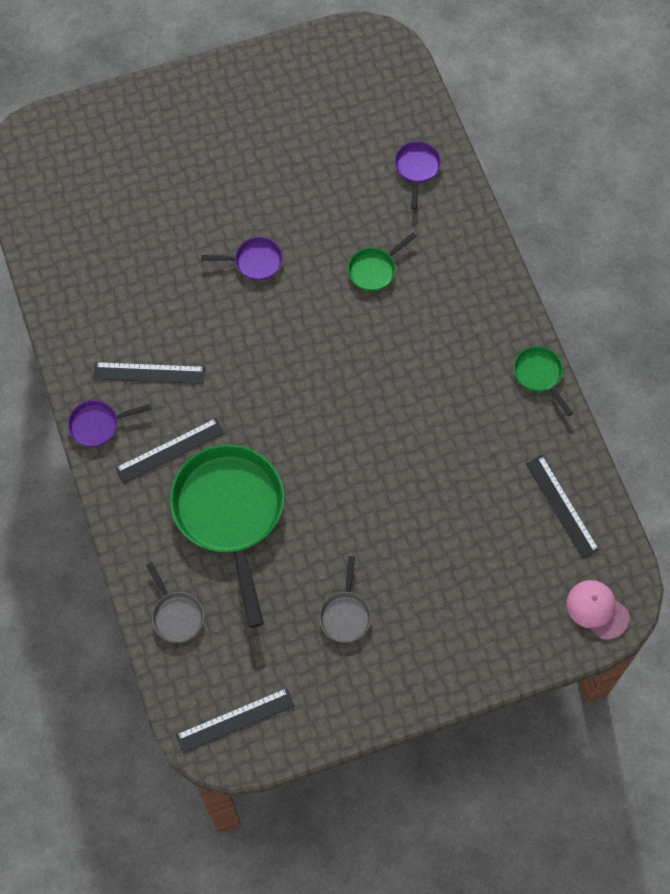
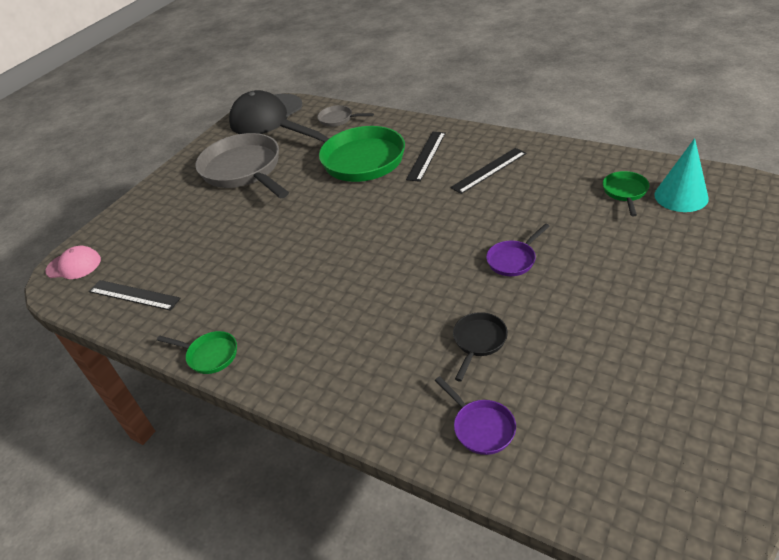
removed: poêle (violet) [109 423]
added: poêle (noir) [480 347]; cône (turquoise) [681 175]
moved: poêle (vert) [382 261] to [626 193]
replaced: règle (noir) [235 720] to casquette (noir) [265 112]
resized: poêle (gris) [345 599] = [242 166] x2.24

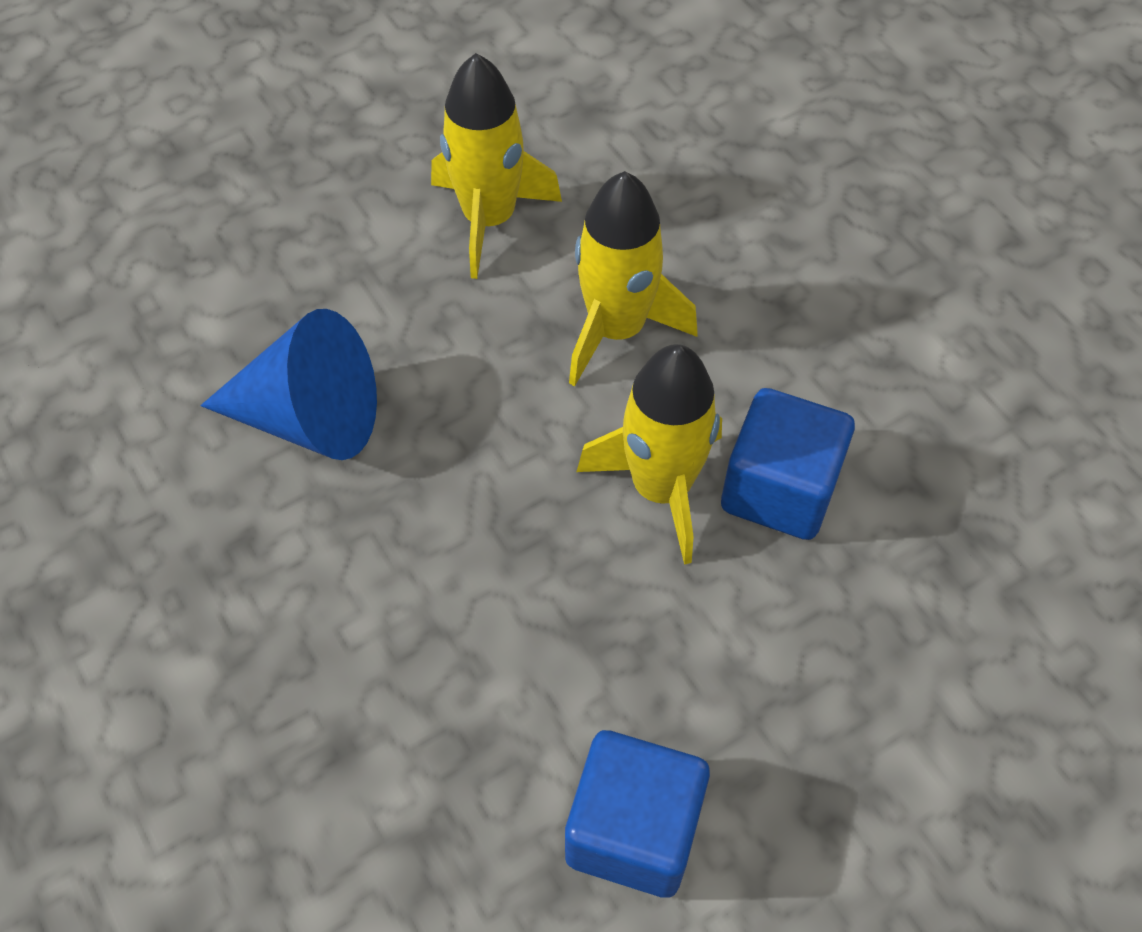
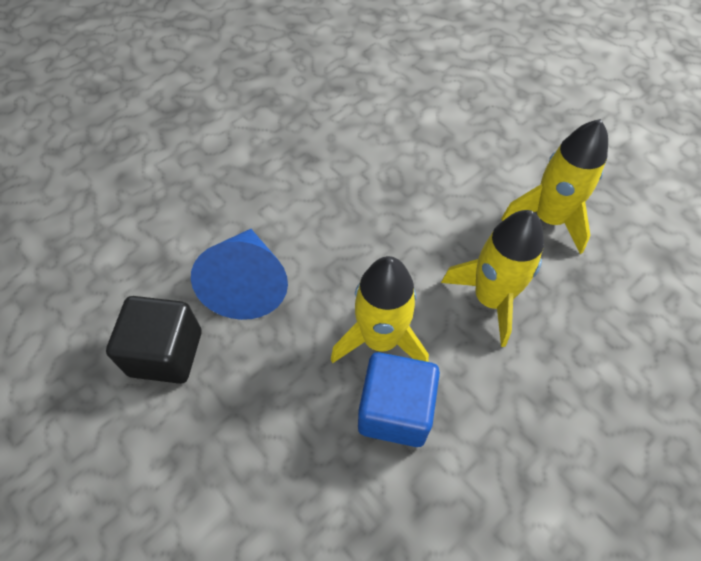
moved: cône (bleu) [288 384] to [239 274]
recoloured: cube (bleu) [637 814] to cube (noir) [154 340]

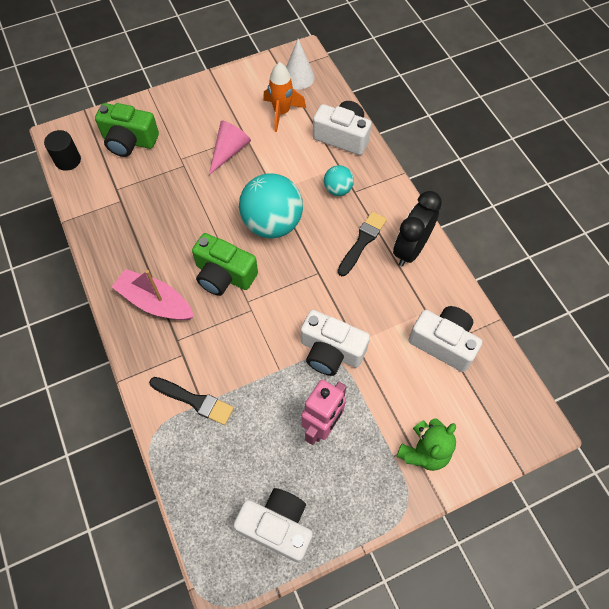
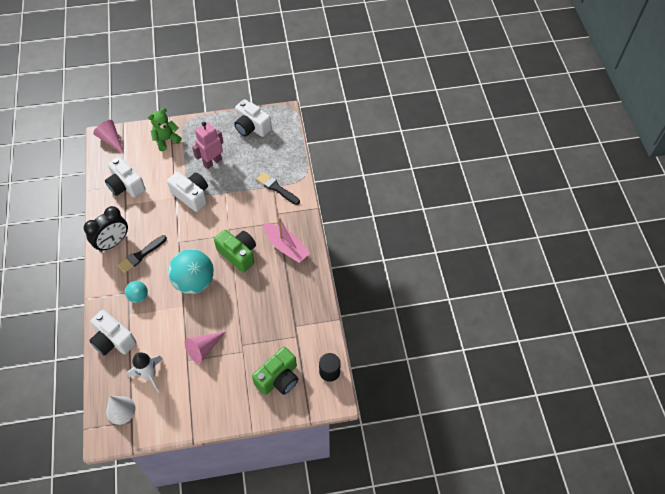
added: cône (rose) [108 137]
recoloured: fusée (orange) [284 97] to fusée (blanc) [145 372]
turned: appareil photo (vert) [127 130] = [275 371] 105 degrees clockwise

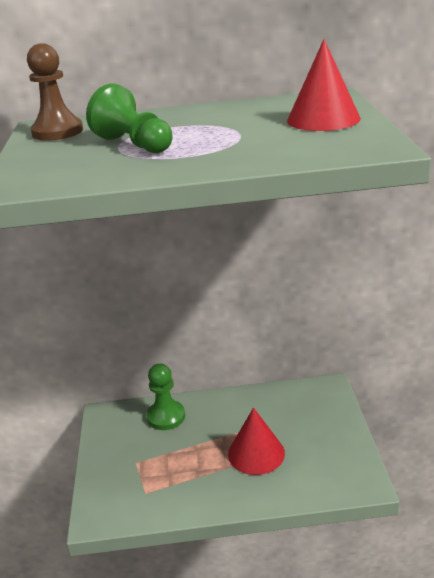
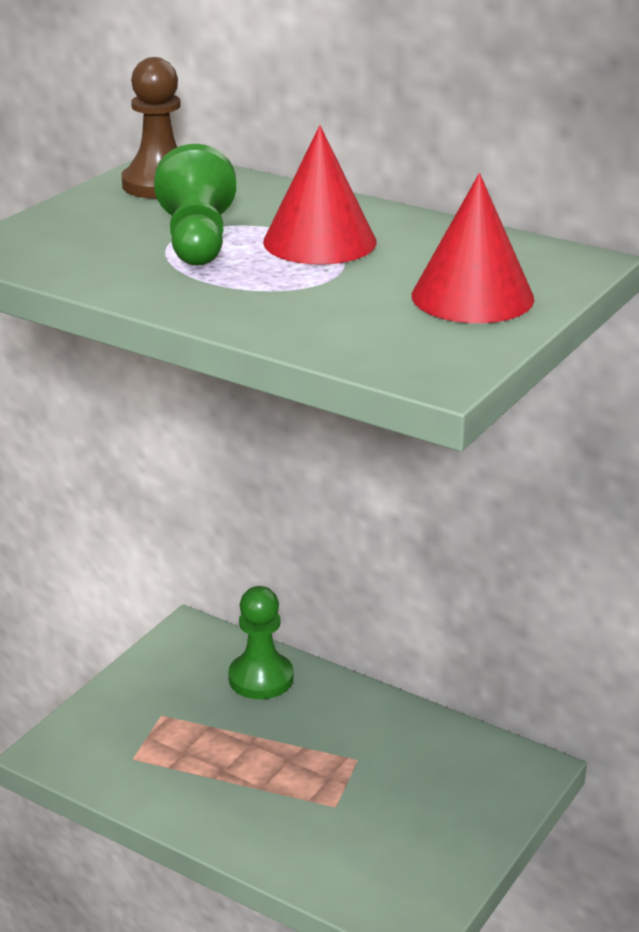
moved: cône (rouge) [256 441] to [320 195]

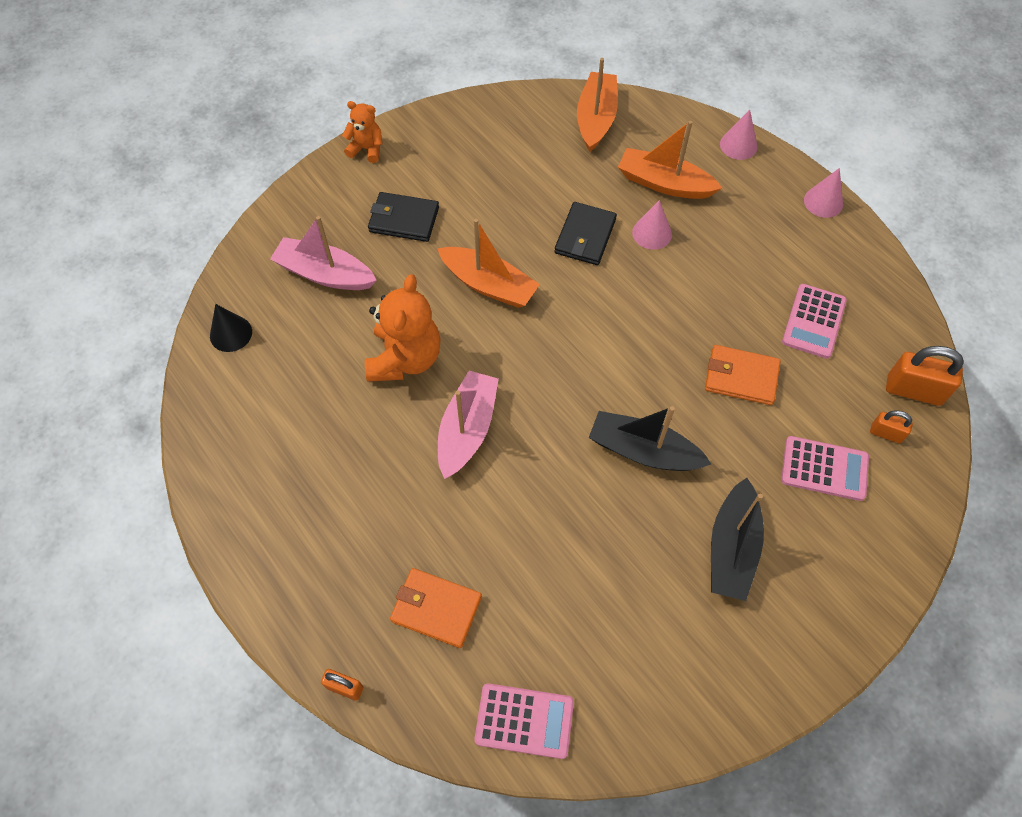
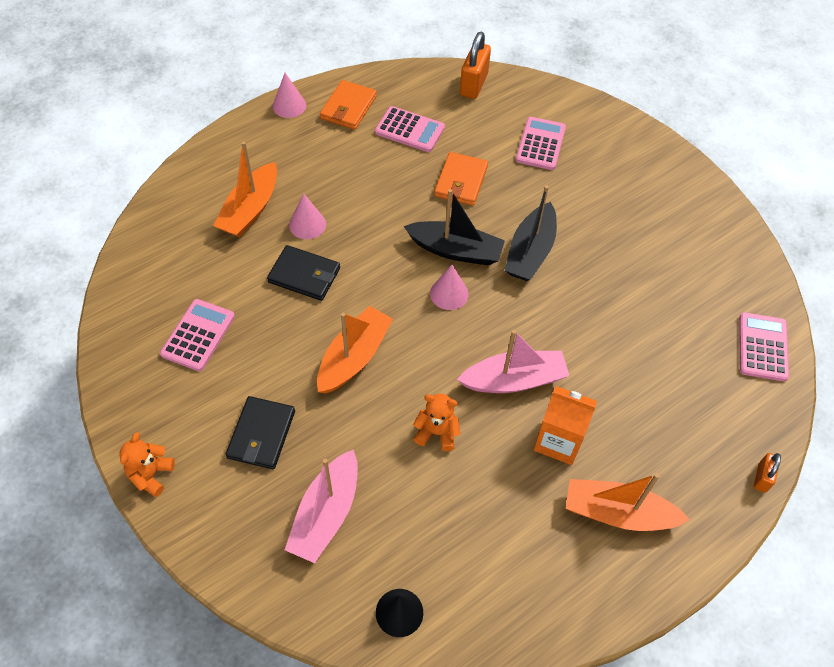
removed: cadenas (orange) [891 426]
added: calculatrice (rose) [197 335]; brique de lait (orange) [565 425]
moved: portefeuille (orange) [436 608] to [348 105]; bateau (orange) [597 105] to [628 502]; bateau (noir) [737 539] to [454 227]; cône (rose) [739 135] to [449 287]
turned: bateau (rose) [468 425] = [513 361] 150 degrees clockwise
resized: ours en peluche (orange) [403 328] = [436 422] x0.55

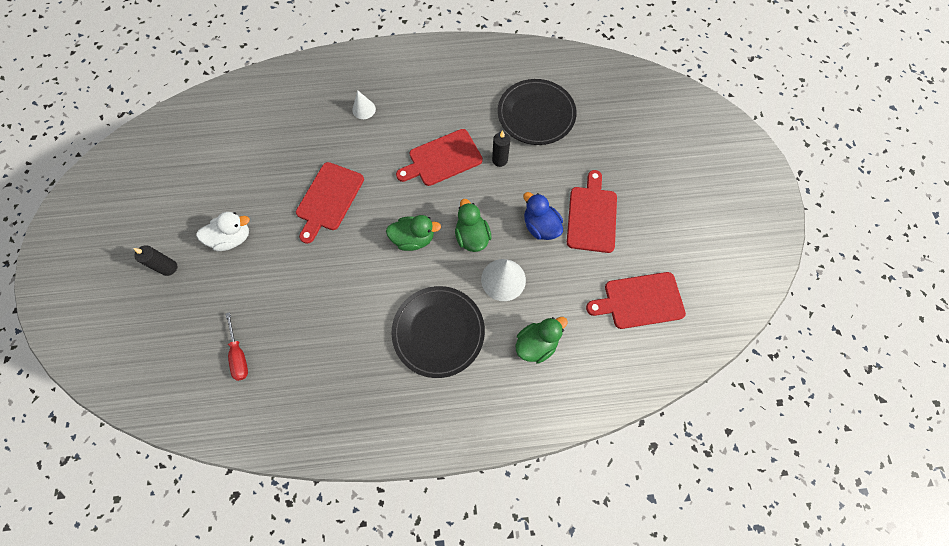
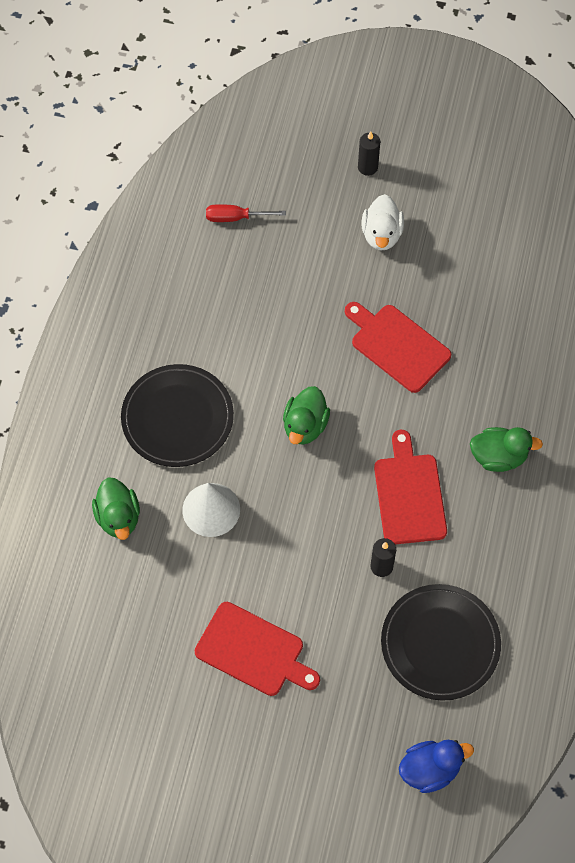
removed: cône (blanc) [364 104]; planche à découper (rouge) [636 300]
moved: canard (vert) [473 225] to [506 449]; canard (bleu) [543 216] to [436 766]

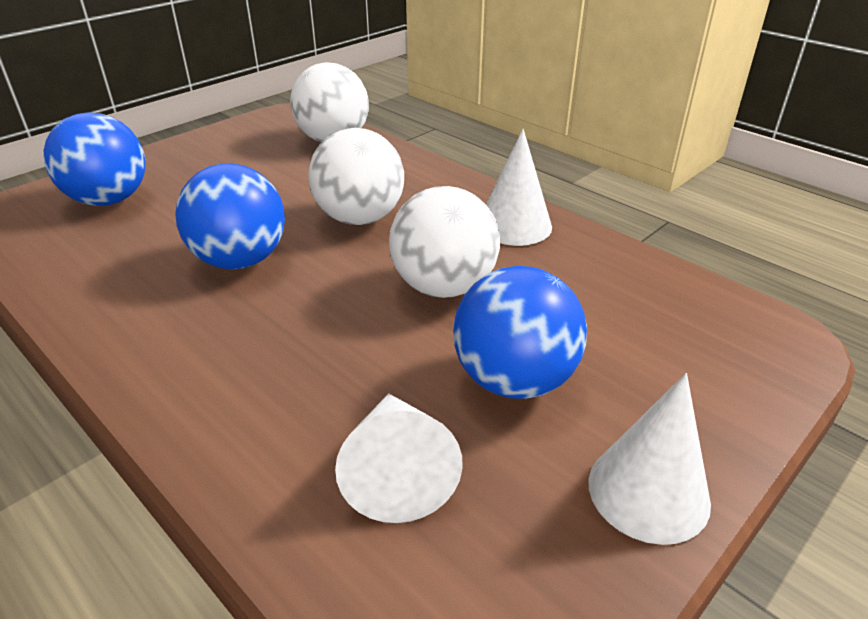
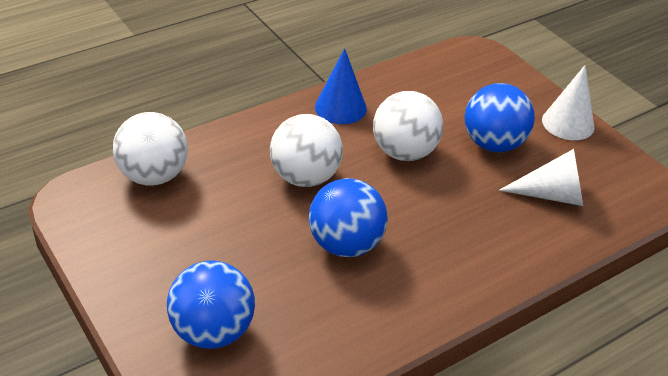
recoloured: cône (blanc) [519 187] to cône (bleu) [341 86]

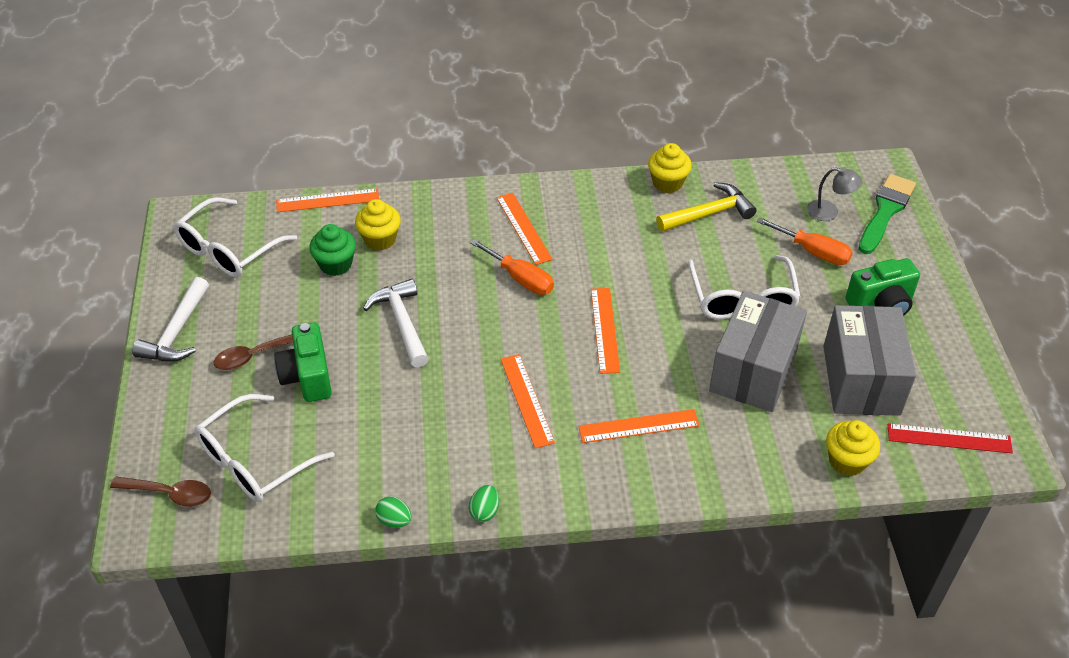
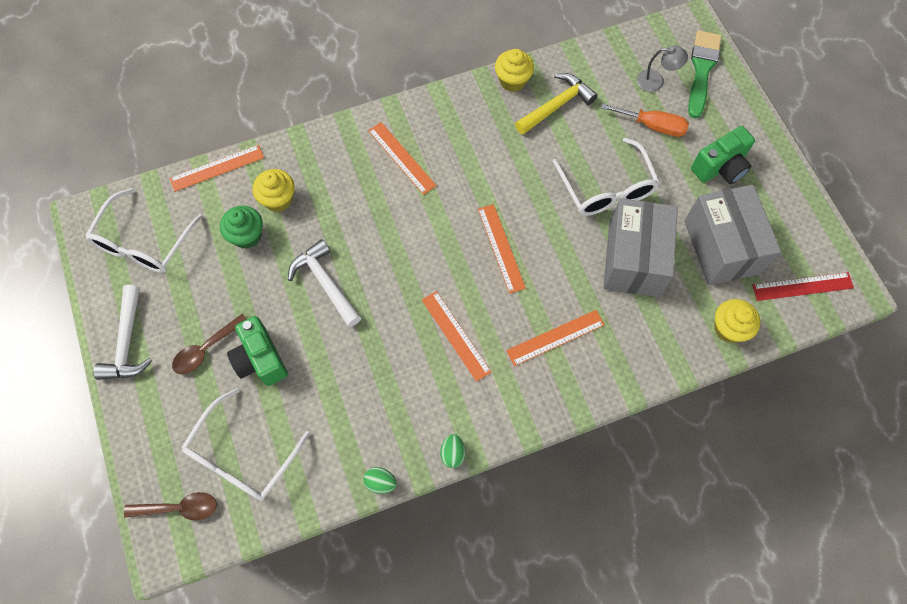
removed: tournevis (orange) [512 267]

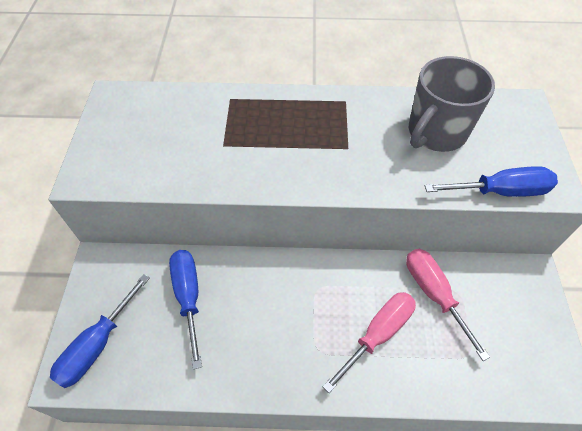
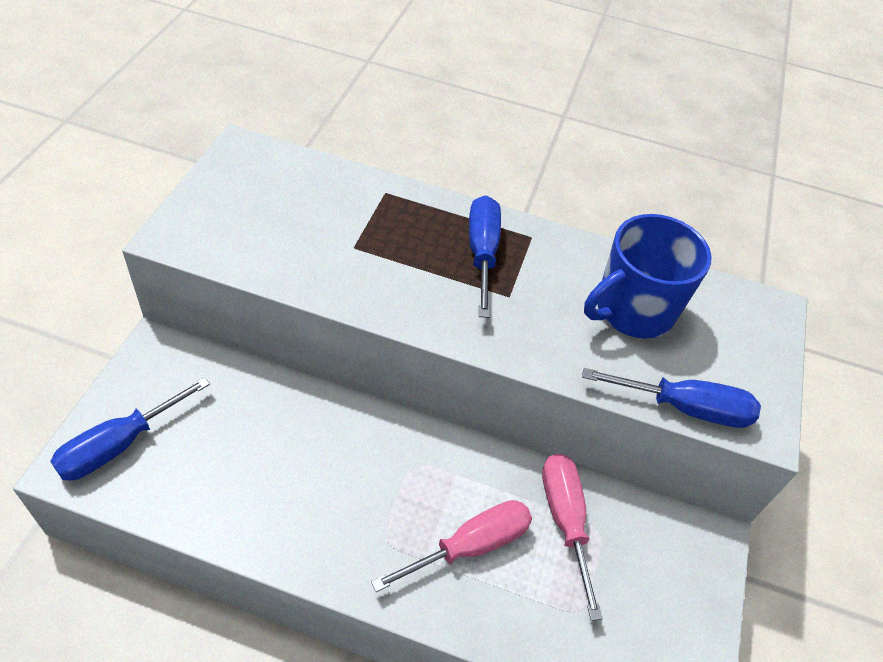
moved: tournevis (bleu) [185 309] to [485 256]
recoloured: tasse (gris) [452 104] to tasse (bleu) [648 276]

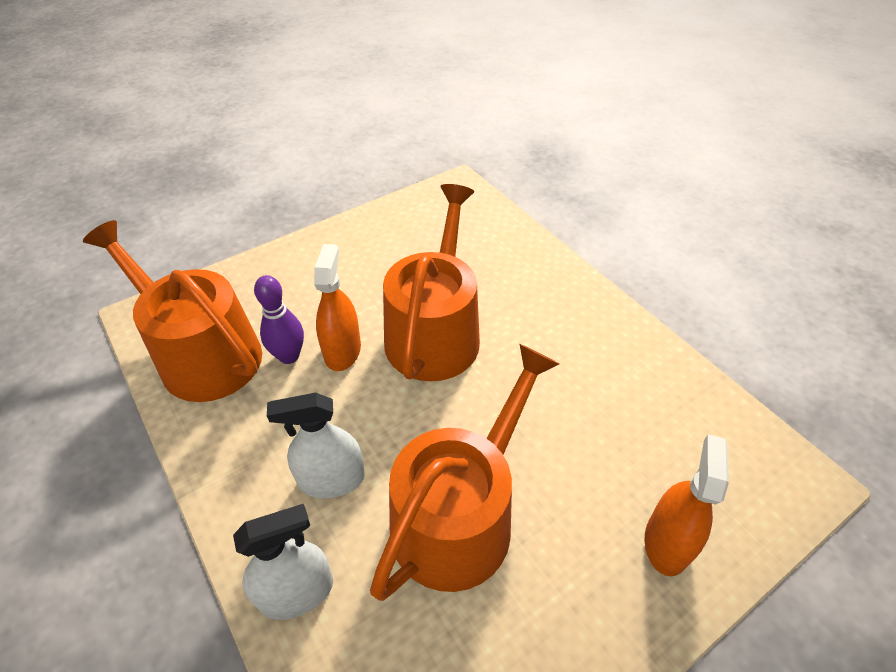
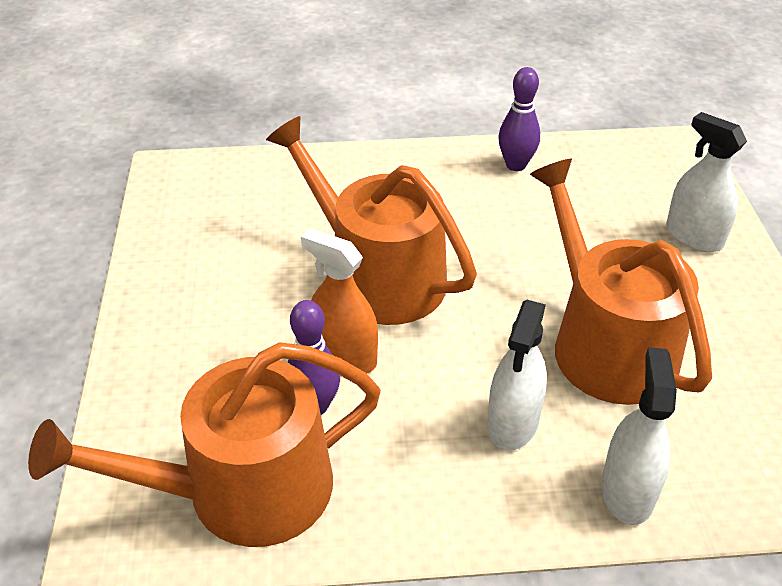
added: quille (violet) [519 119]
recoloured: vaporisateur (orange) [687 505] to vaporisateur (blanc) [706 182]

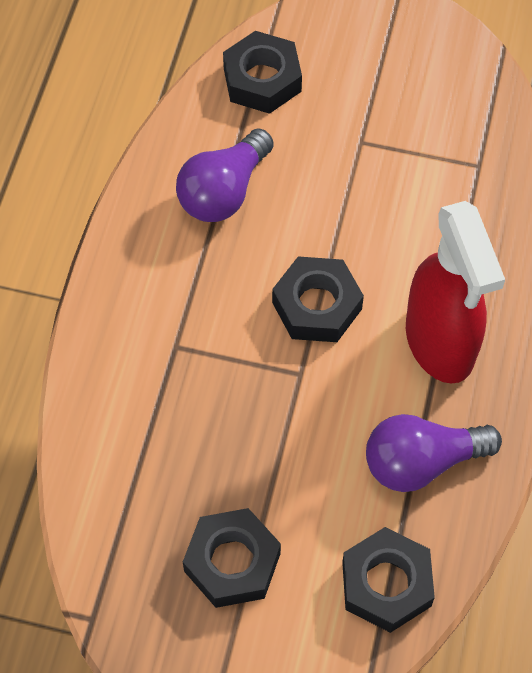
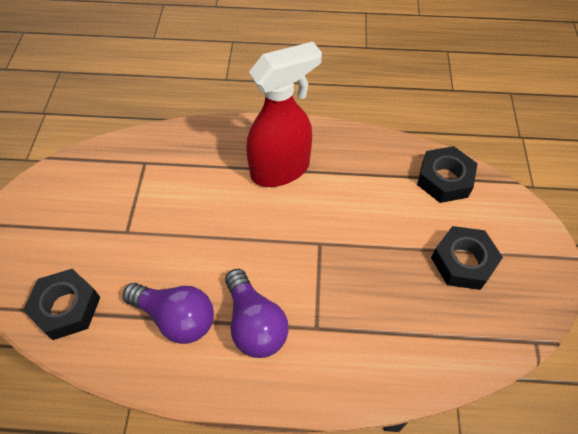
removed: écrou (noir) [318 299]
moved: ampoule (violet) [434 453] to [257 313]

